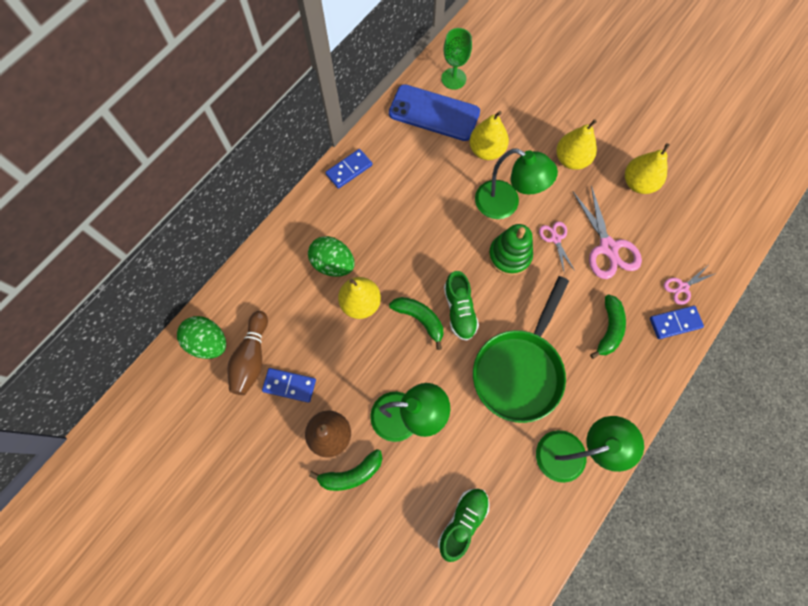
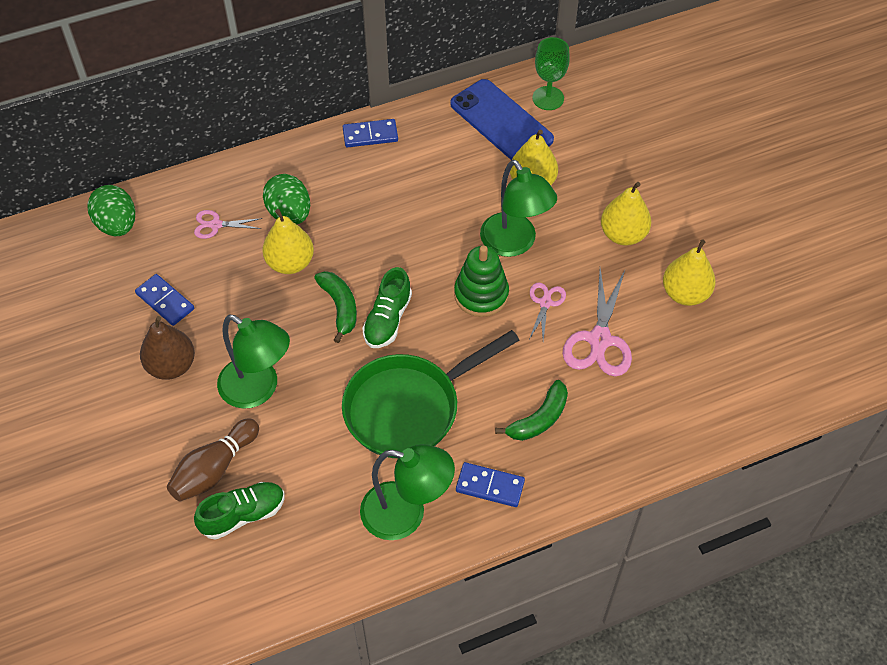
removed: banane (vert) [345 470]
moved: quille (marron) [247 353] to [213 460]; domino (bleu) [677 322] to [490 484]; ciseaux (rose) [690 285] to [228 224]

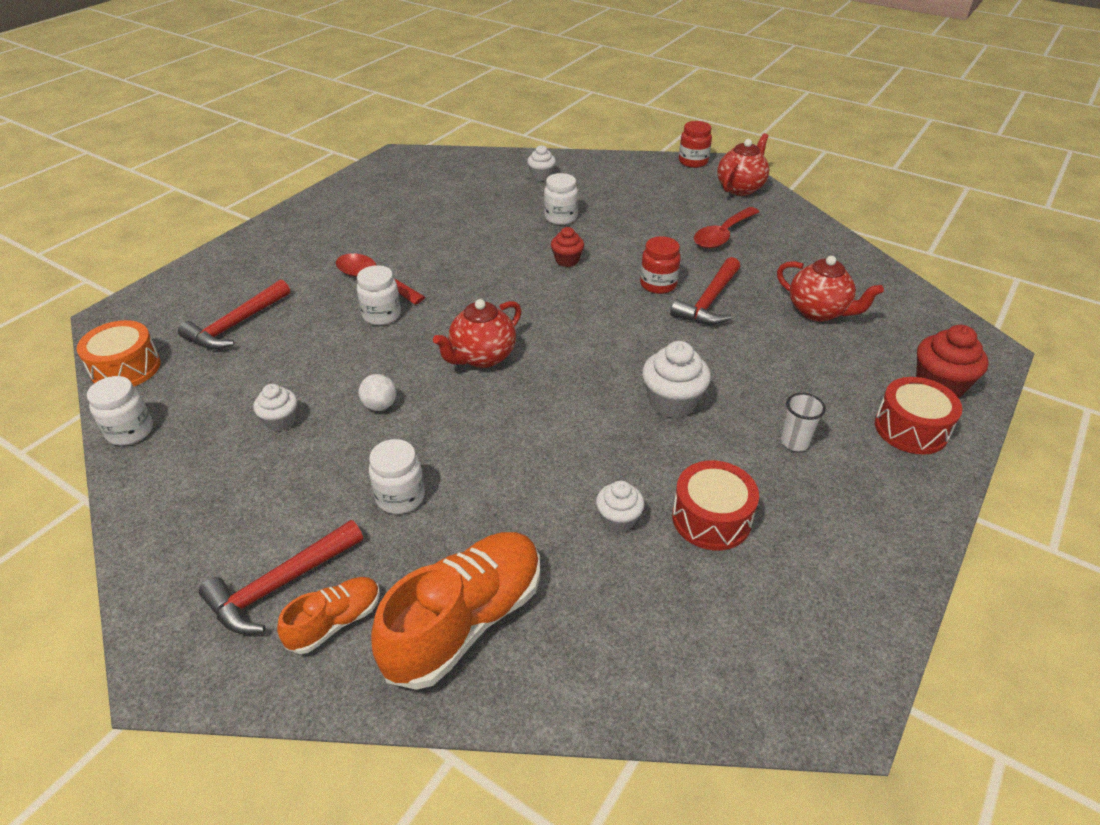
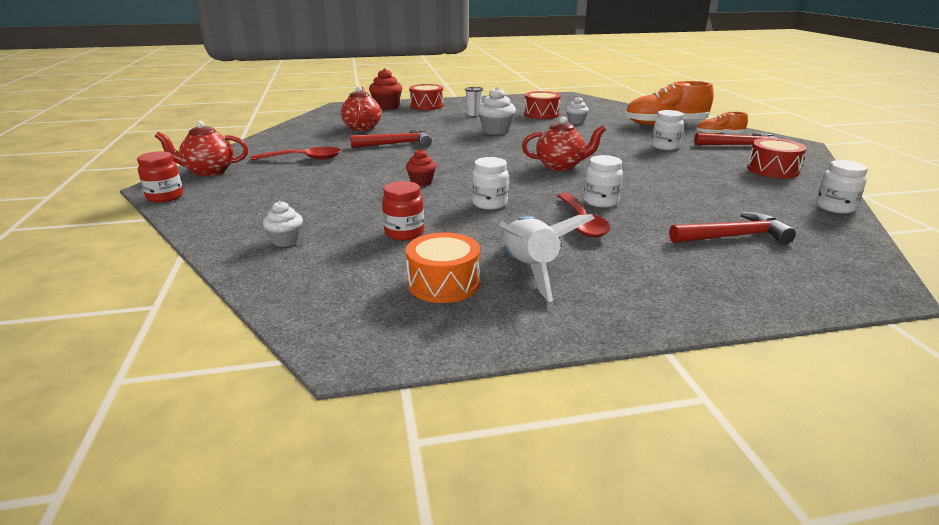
removed: muffin (blanc) [275 408]; balle (blanc) [377 392]
added: fusée (blanc) [546 258]; tambour (rouge) [776 158]
moved: tambour (orange) [119 353] to [443 267]; bocal (blanc) [561 199] to [490 183]; bocal (rouge) [660 265] to [403 210]

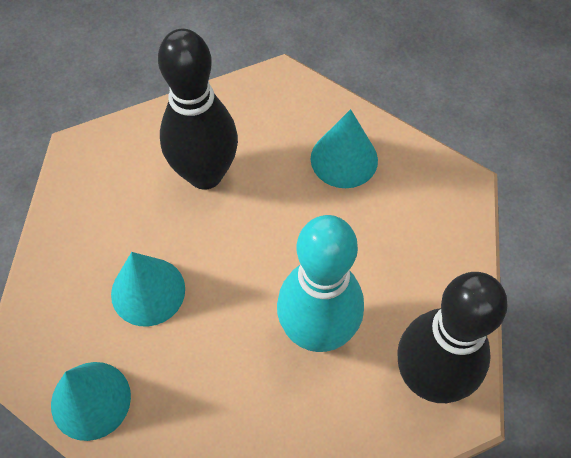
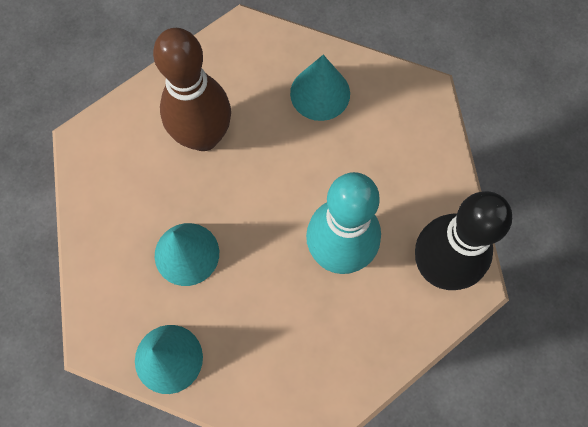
recoloured: quille (noir) [198 109] to quille (marron) [192 89]

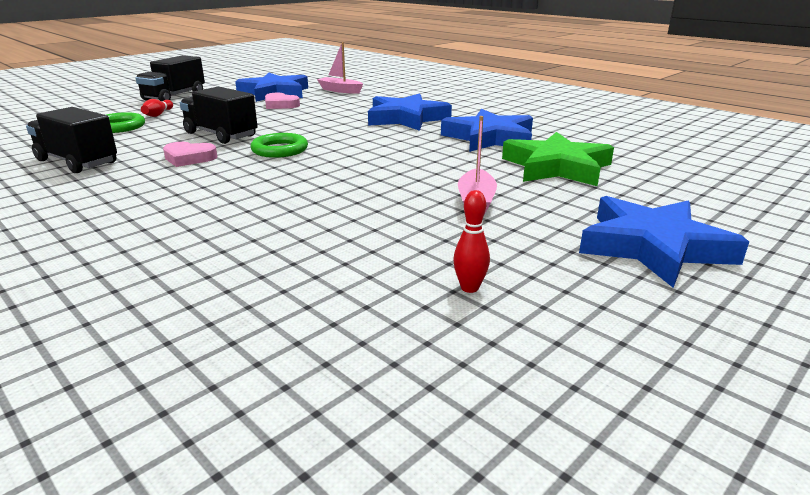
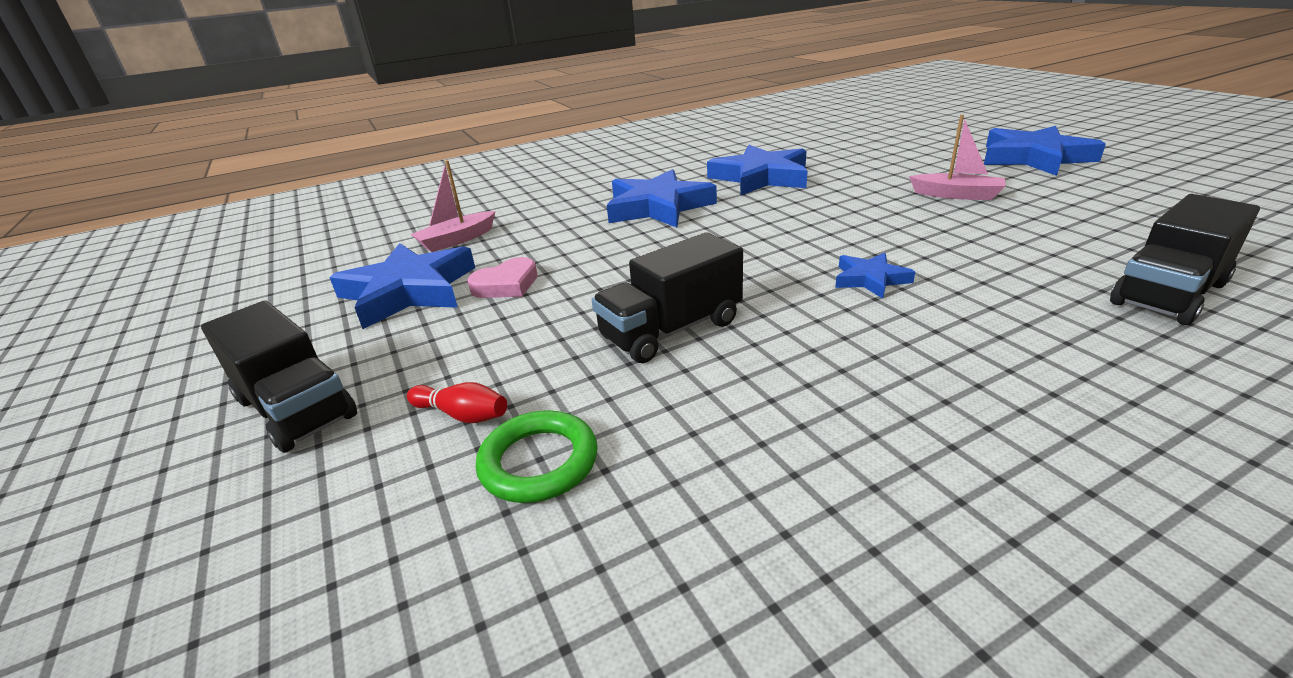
removed: cœur (rose) [190 154]; anneau (vert) [279 145]; quille (rouge) [471 241]; étoile (vert) [558 159]
added: étoile (bleu) [875 276]
moved: camion (noir) [71 140] to [1185 259]

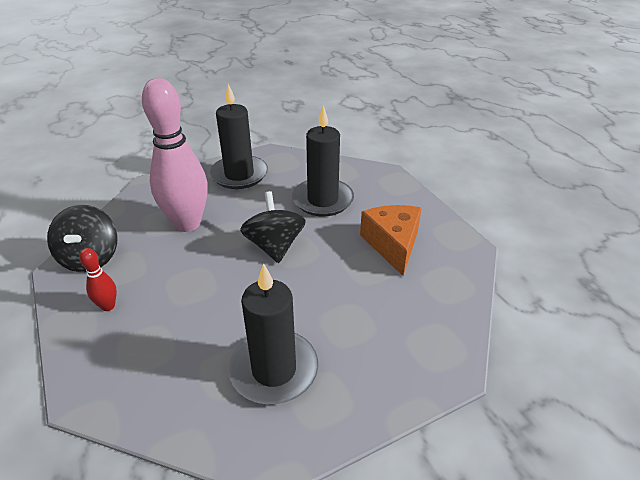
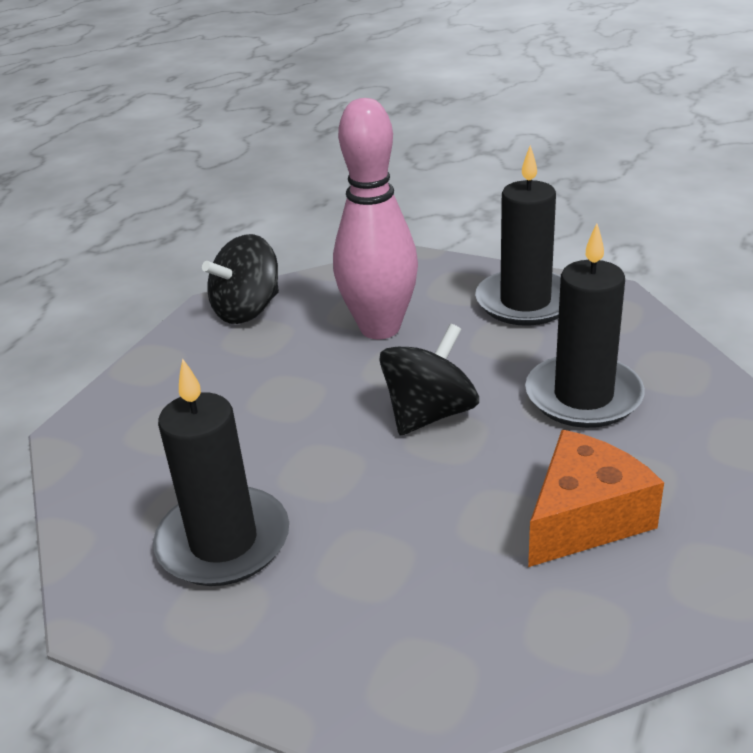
removed: quille (rouge) [98 279]

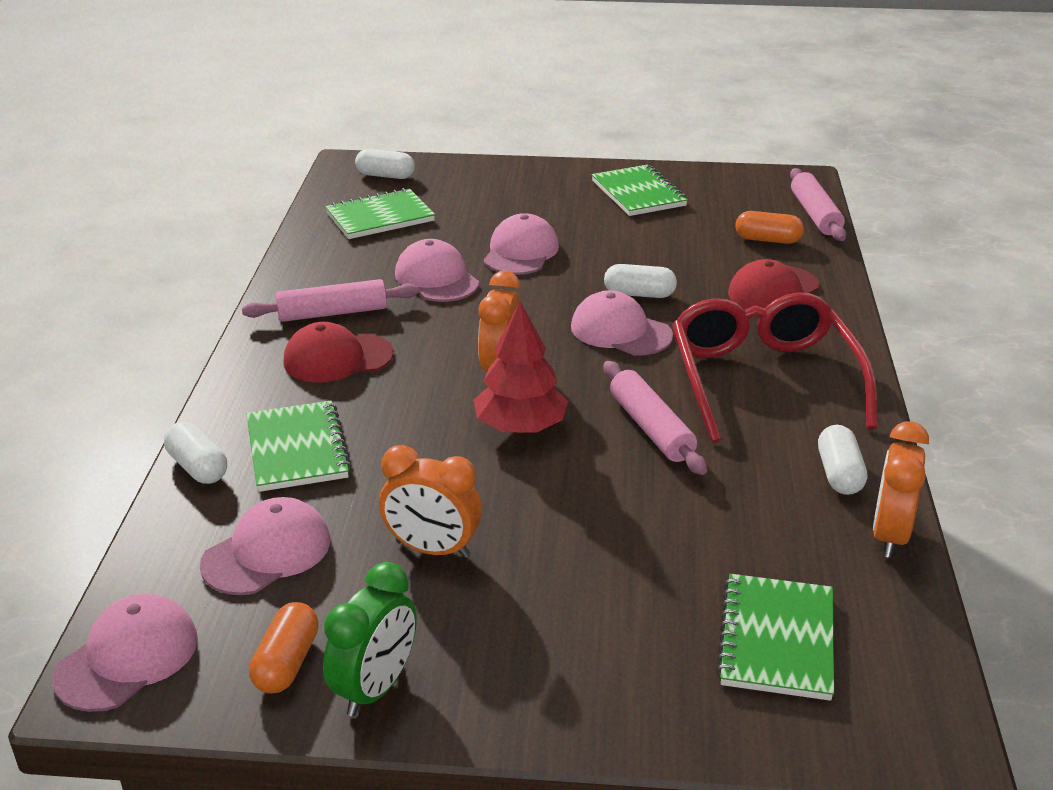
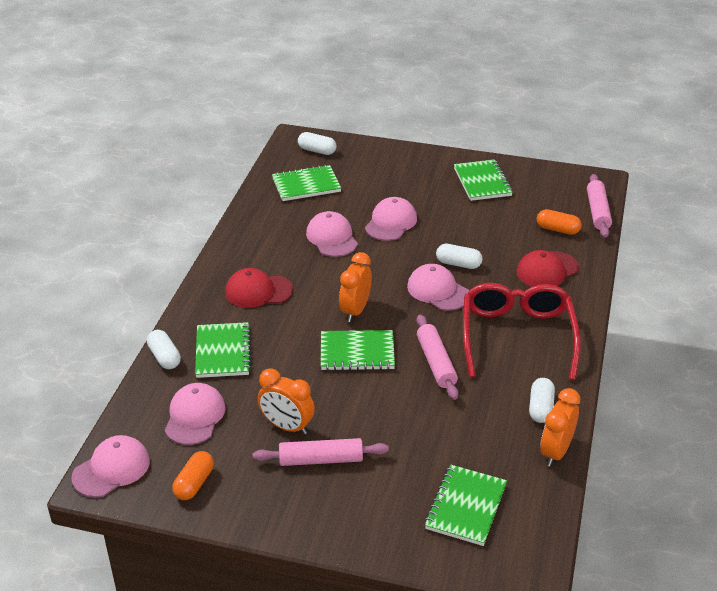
removed: réveil (vert) [370 639]
moved: rouleau à pâtisserie (rose) [330 300] to [321 452]
replaced: arbre (rouge) [520 367] to carnet (vert) [358 350]
turned: casquette (rose) [265 546] = [195 414] 45 degrees counterclockwise

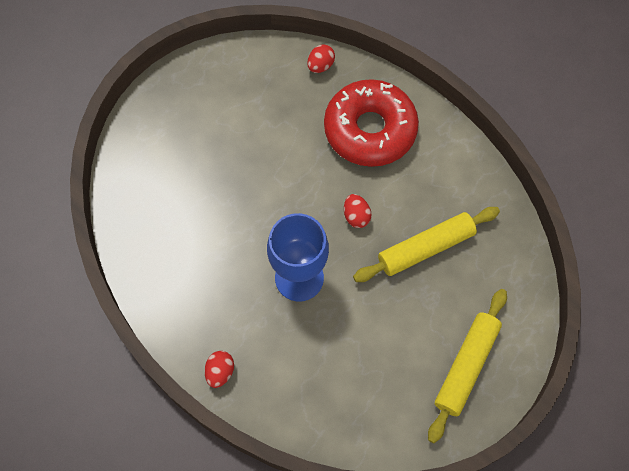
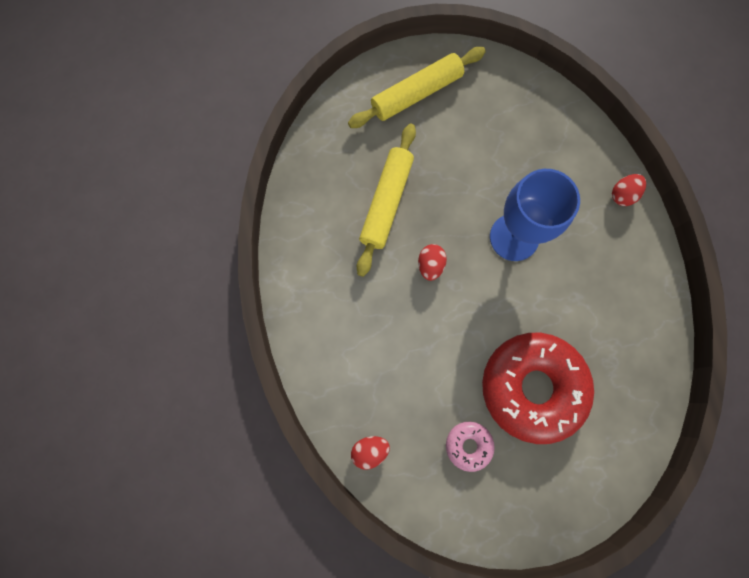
added: beignet (rose) [470 447]
moved: beignet (rouge) [371 123] to [538 388]
turned: rouleau à pâtisserie (jaune) [426 244] = [386 200] 75 degrees counterclockwise

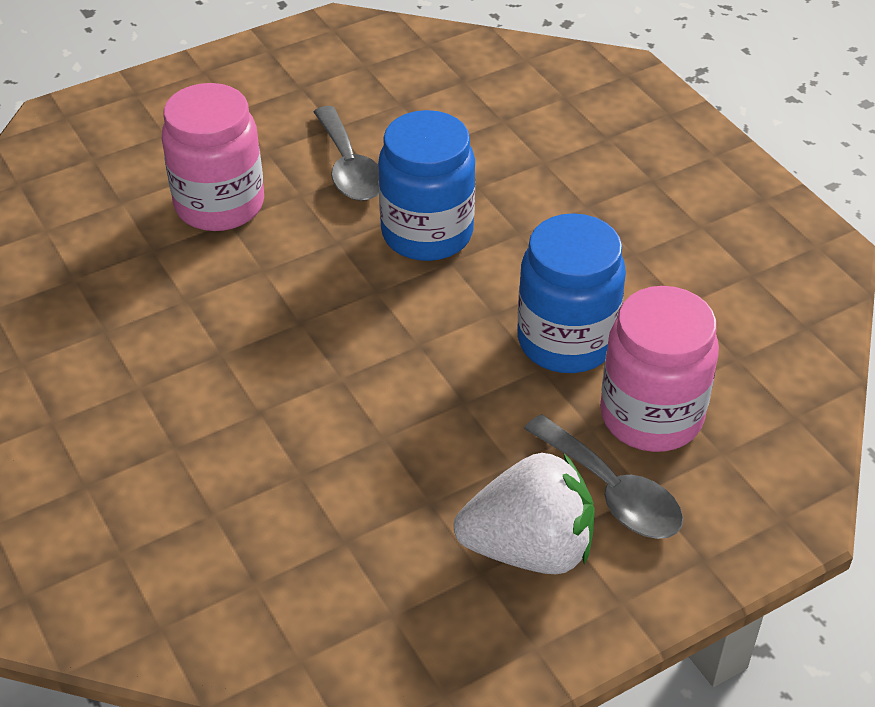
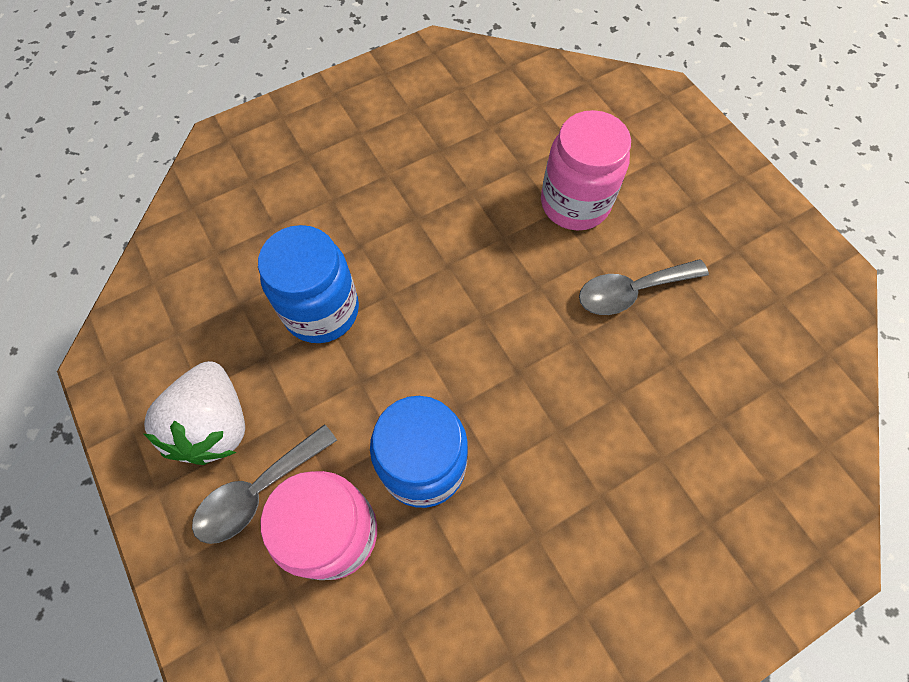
moved: bocal (bleu) [426 185] to [308 284]

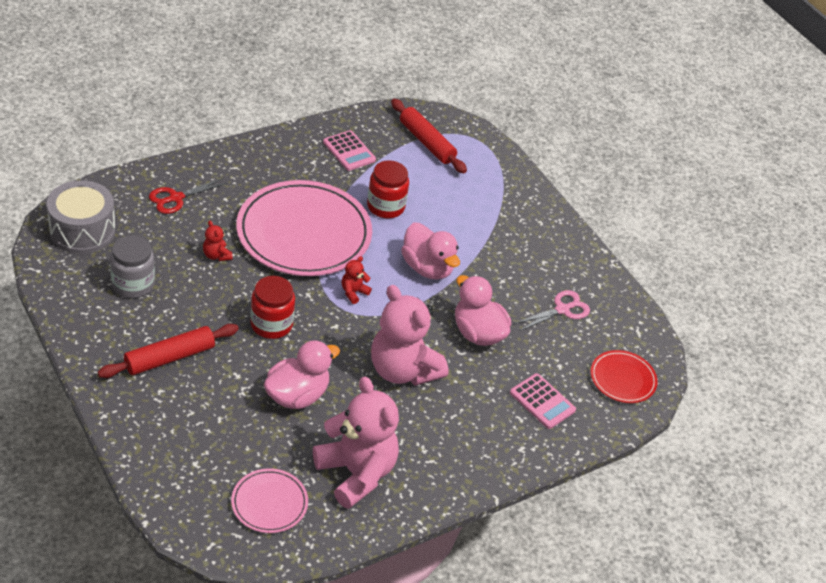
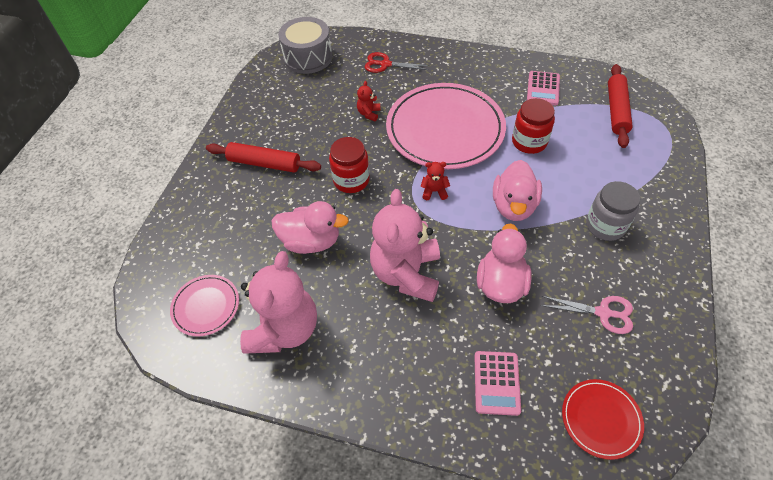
moved: bocal (gris) [132 267] to [613 211]

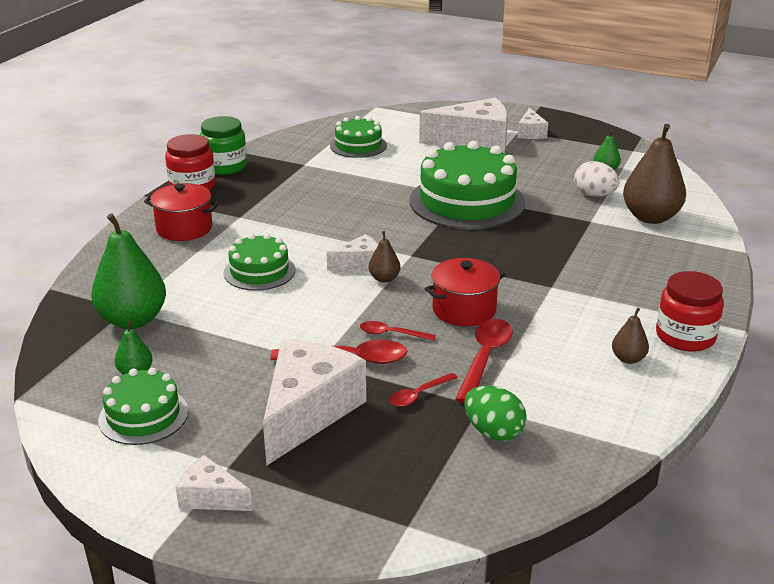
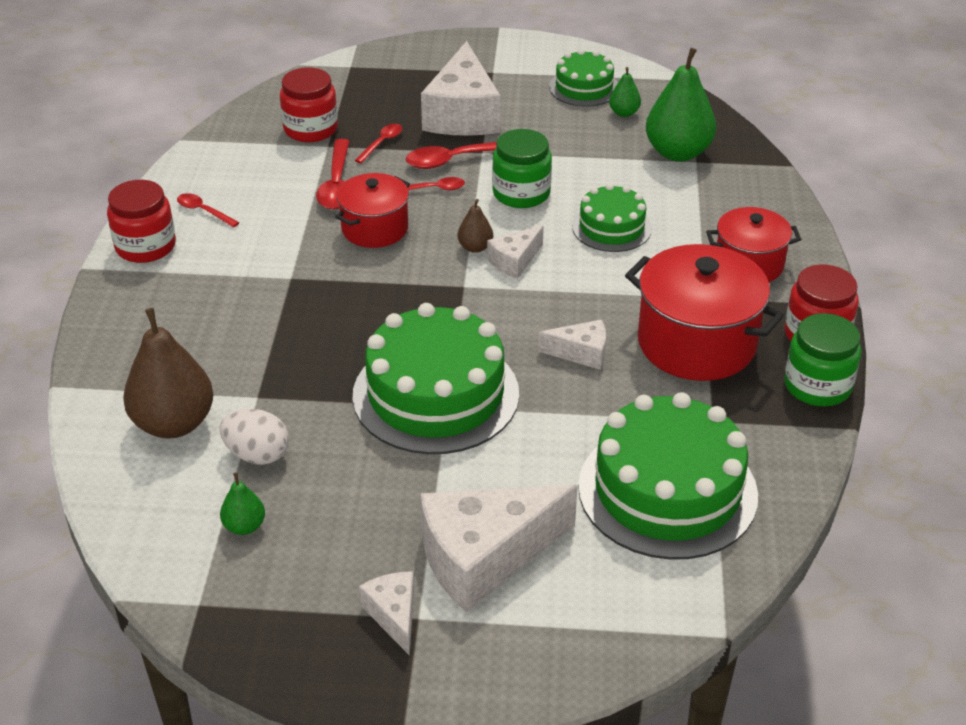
added: bocal (vert) [522 168]; marmite (rouge) [704 312]
moved: fromage (blanc) [214 483] to [572 344]
replaced: œuf (vert) [495 413] to bocal (rouge) [309 104]; poire (marron) [630 336] to cuillère (rouge) [208 210]
resized: gâteau (vert) [358 137] = [668 476] x1.82

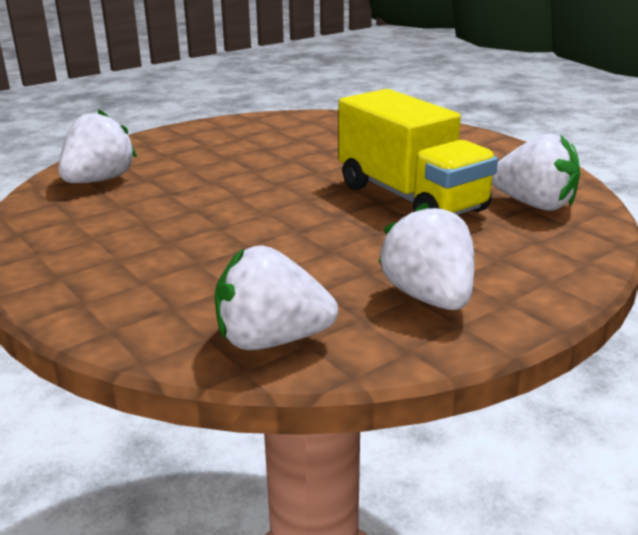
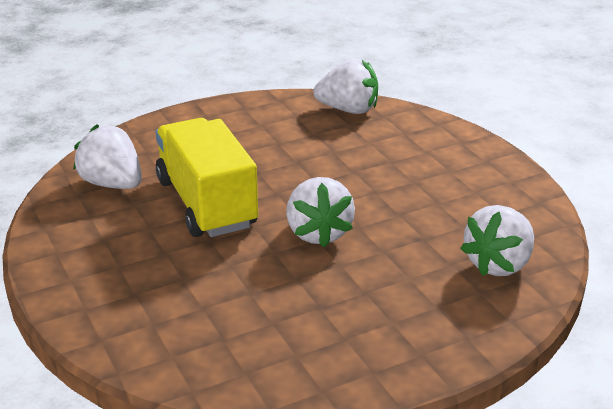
moved: fraise (blanc) [426 256] to [320 212]

